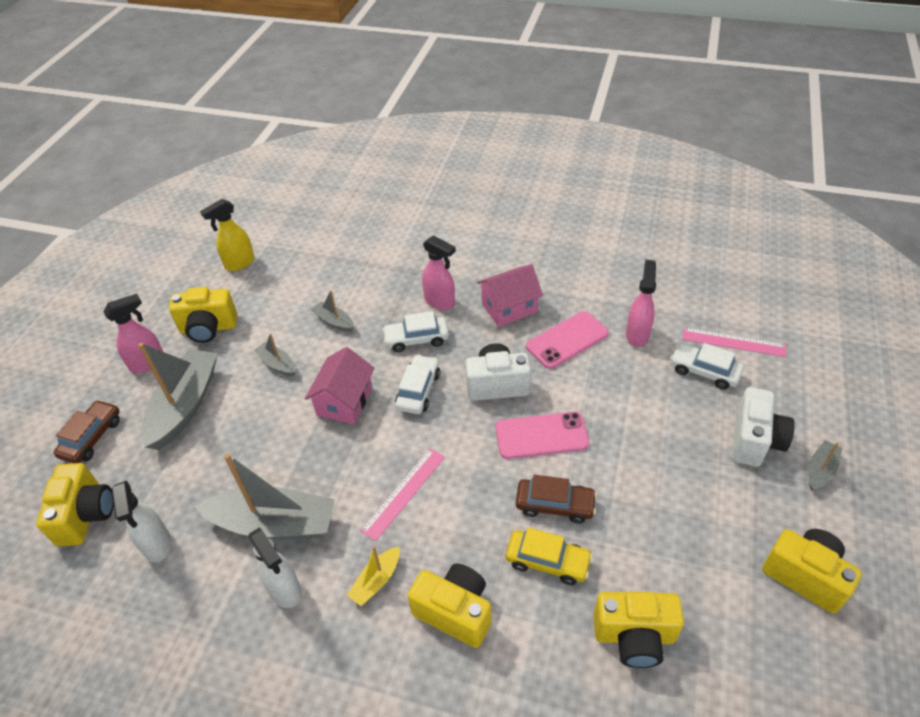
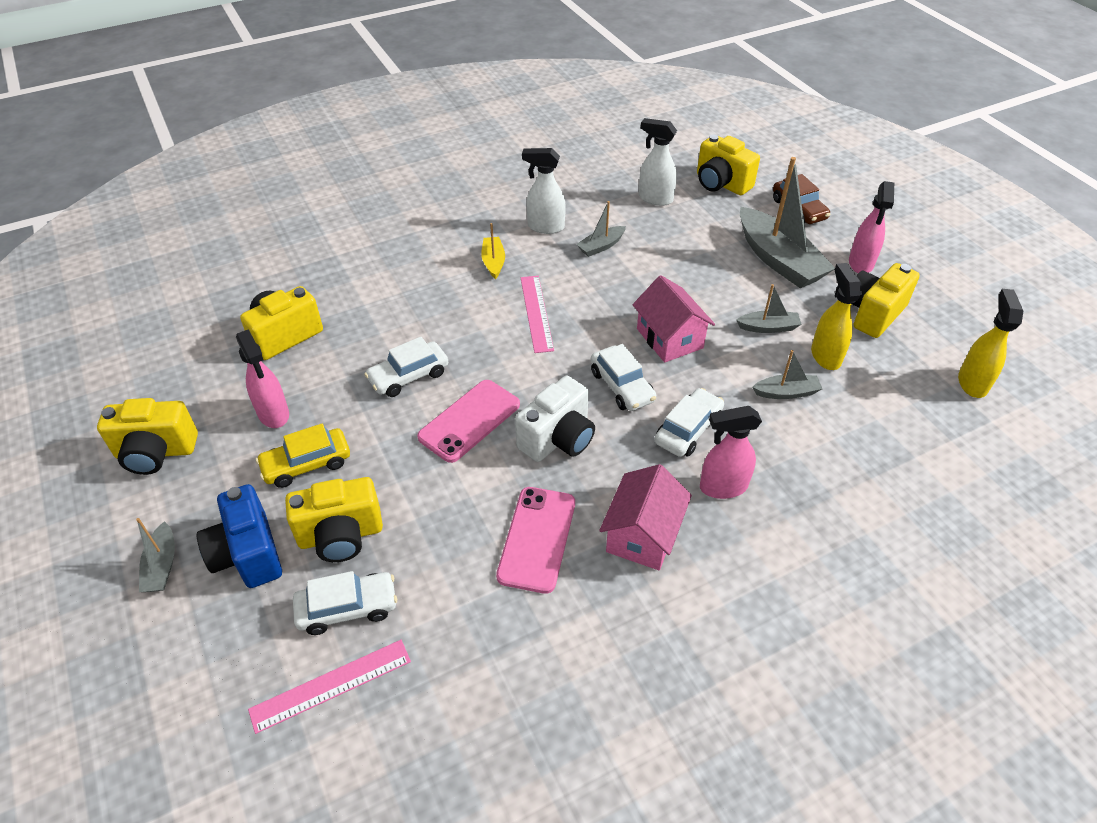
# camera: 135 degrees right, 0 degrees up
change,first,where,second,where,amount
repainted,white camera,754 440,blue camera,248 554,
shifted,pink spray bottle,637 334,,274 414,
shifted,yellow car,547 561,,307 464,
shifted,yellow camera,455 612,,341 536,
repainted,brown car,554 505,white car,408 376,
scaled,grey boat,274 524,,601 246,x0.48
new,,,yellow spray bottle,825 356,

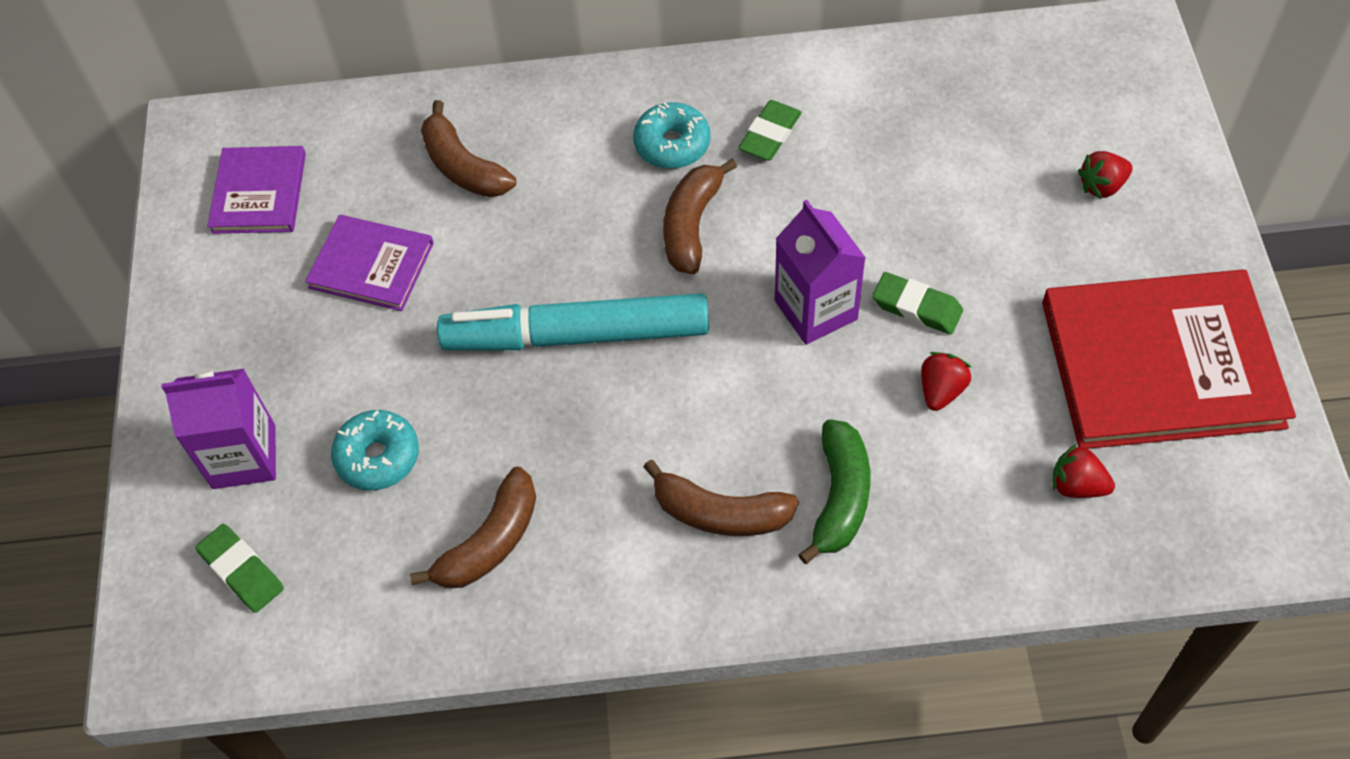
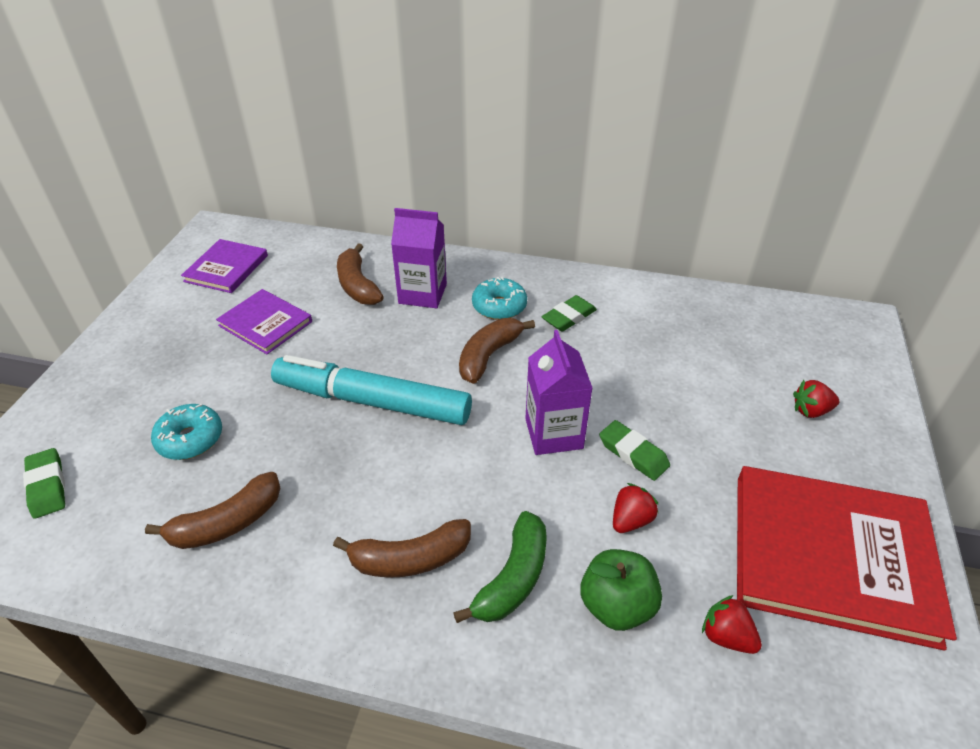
# camera: 15 degrees right, 15 degrees down
change,first,where,second,where,amount
rotated,brown banana,720 513,,410 559,45 degrees counterclockwise
shifted,purple carton,244 457,,422 294,
new,,,green apple,616 605,

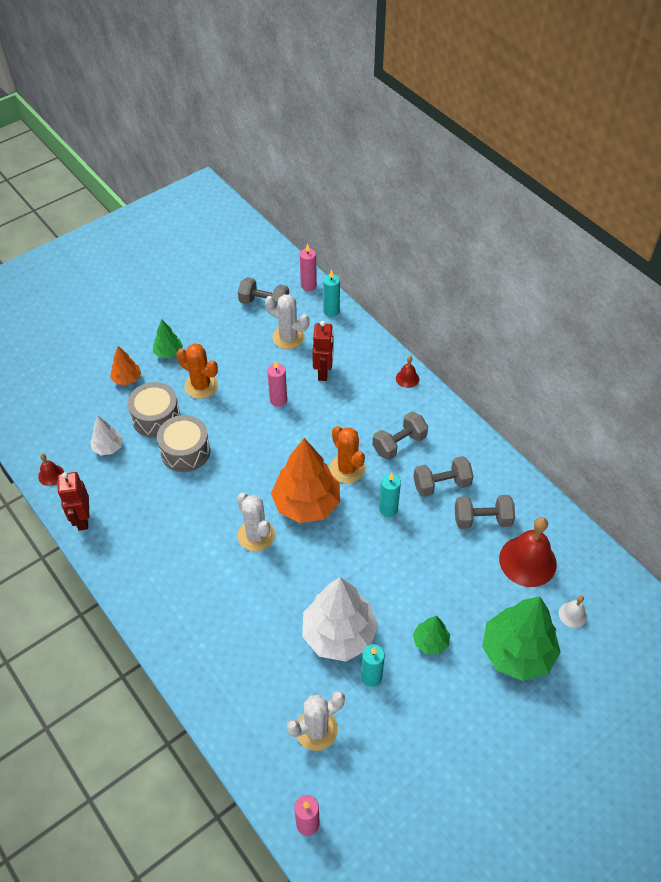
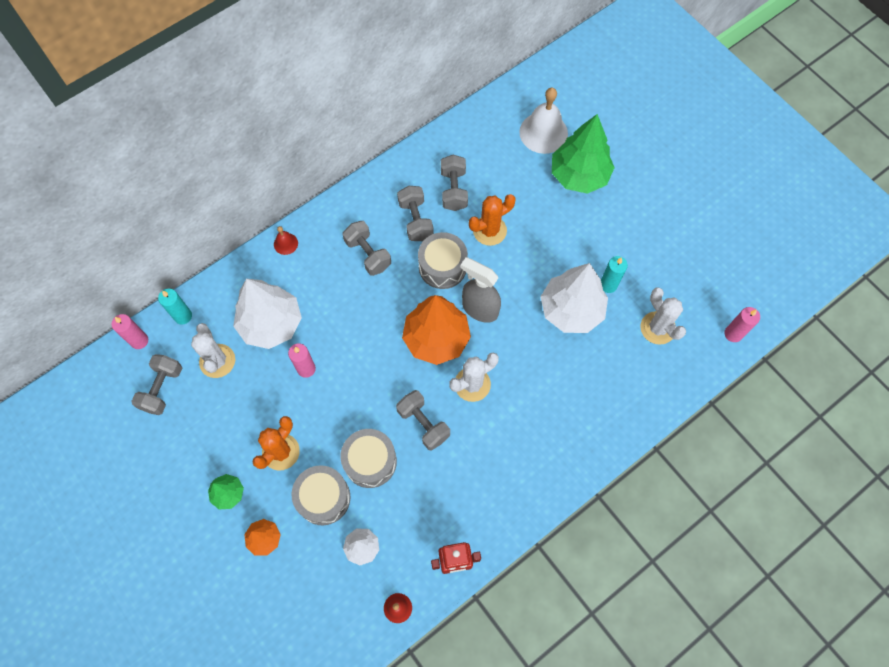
# camera: 90 degrees left, 15 degrees up
change,first,where,second,where,amount
rotated,white cactus,288 337,,217 361,45 degrees counterclockwise
swapped,red robot,323 372,white tree,271 324,
new,,,grey dumbbell,423 424,
swapped,turquoise candle,388 509,grey drum,442 266,
new,,,grey spray bottle,479 309,
shifted,orange cactus,347 468,,489 230,
scaled,white bell,572 614,,543 132,x2.10
gone,green tree,430 641,,,
gone,red bell,527 561,,,

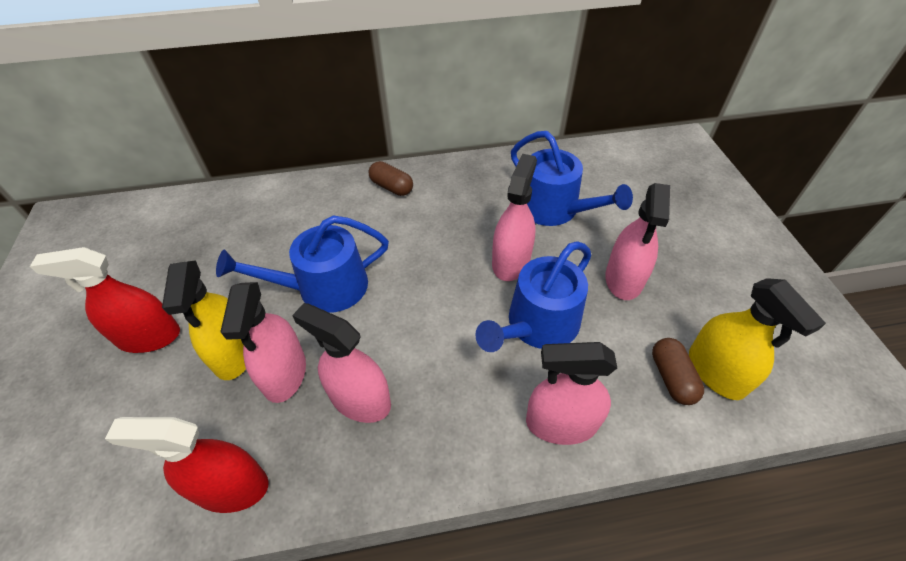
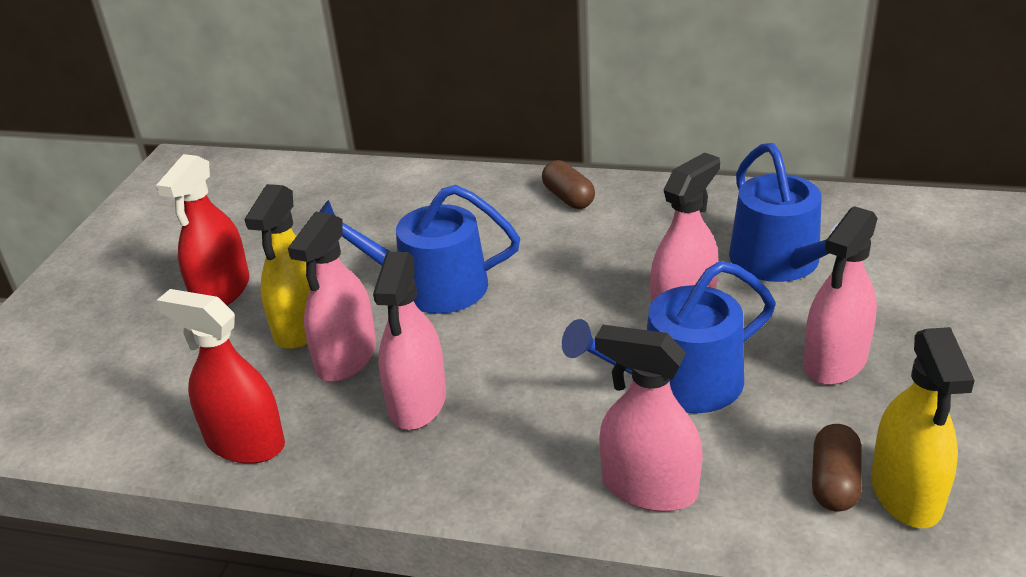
# camera: 25 degrees right, 15 degrees down
change,first,where,second,where,amount
rotated,red spray bottle,149 336,,222 291,90 degrees counterclockwise
rotated,pink spray bottle,360 399,,417 402,135 degrees counterclockwise

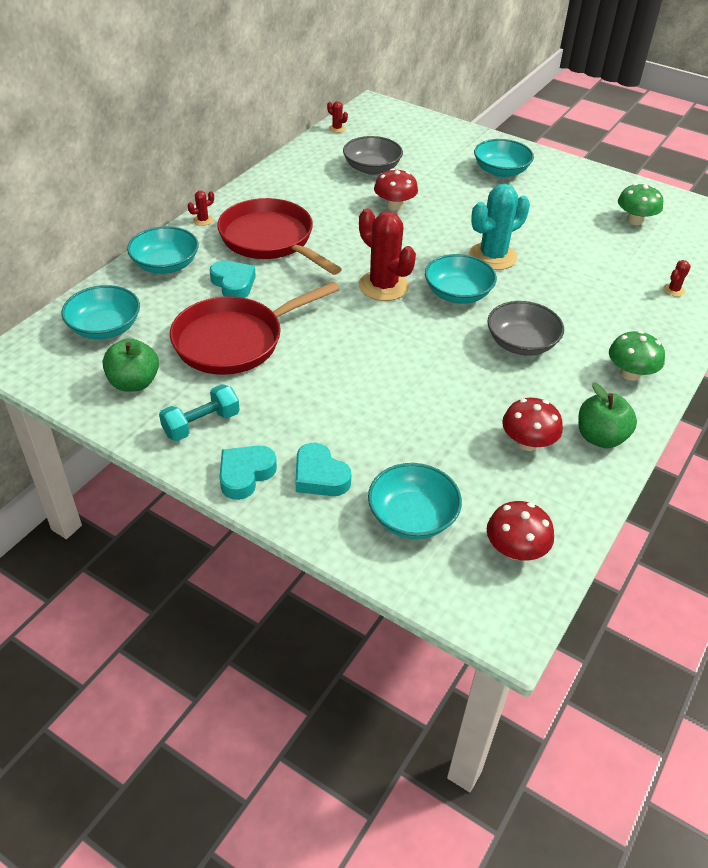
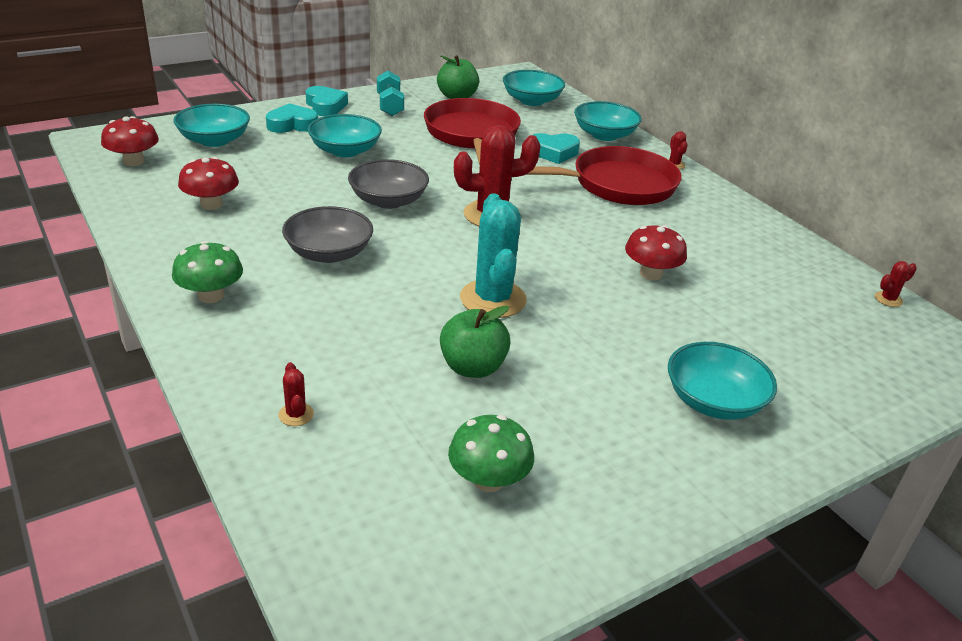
# camera: 115 degrees right, 10 degrees down
change,first,where,second,where,amount
shifted,turquoise bowl,458 293,,345 151,
shifted,grey bowl,372 168,,388 201,
shifted,green apple,600 437,,472 367,

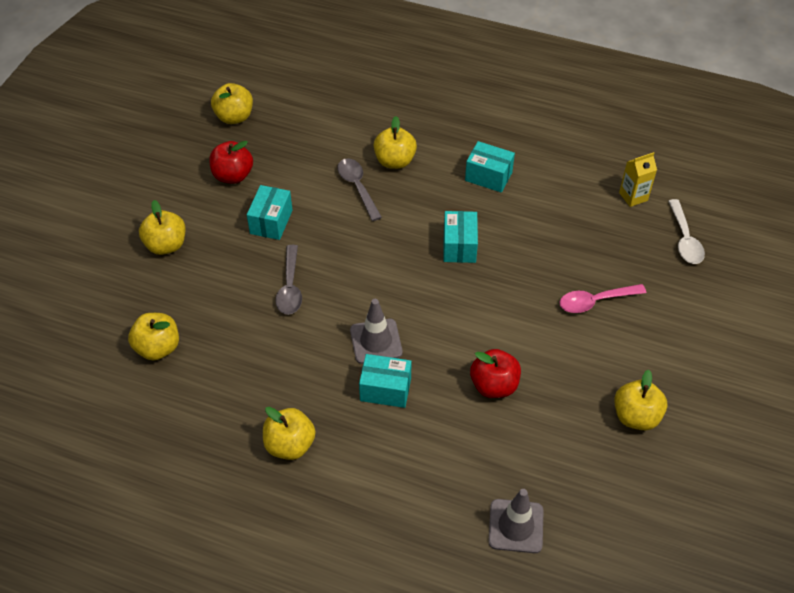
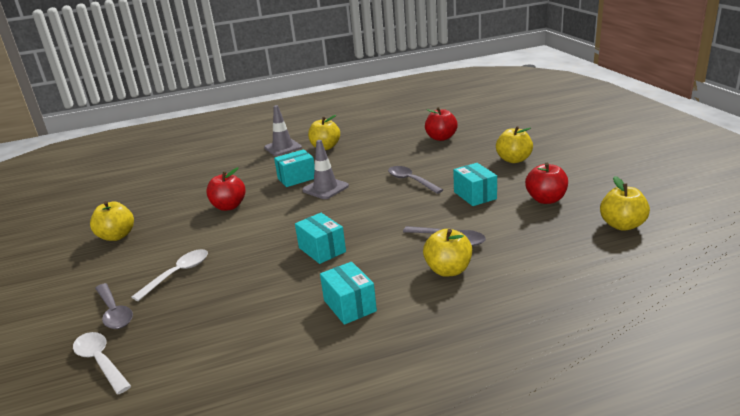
# camera: 145 degrees right, 25 degrees down
change,first,where,second,where,amount
new,,,grey spoon,114 312,
repainted,pink spoon,595 301,white spoon,178 274,
shifted,grey traffic cone,516 526,,283 147,
rotated,turquoise box,488 176,,350 305,75 degrees clockwise
repainted,yellow apple,158 348,red apple,441 138,
gone,yellow carton,633 196,,,

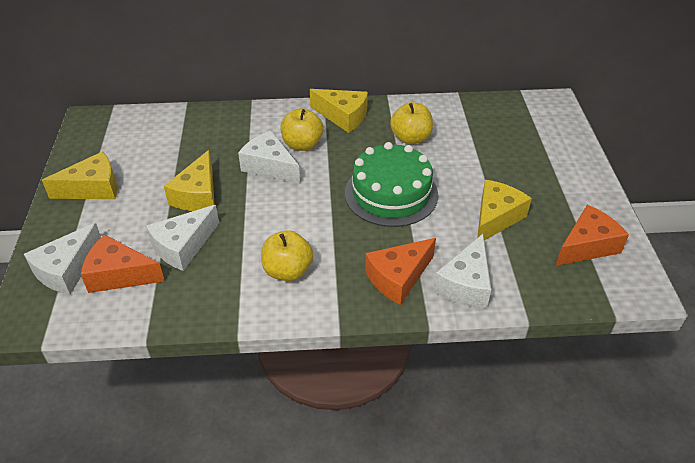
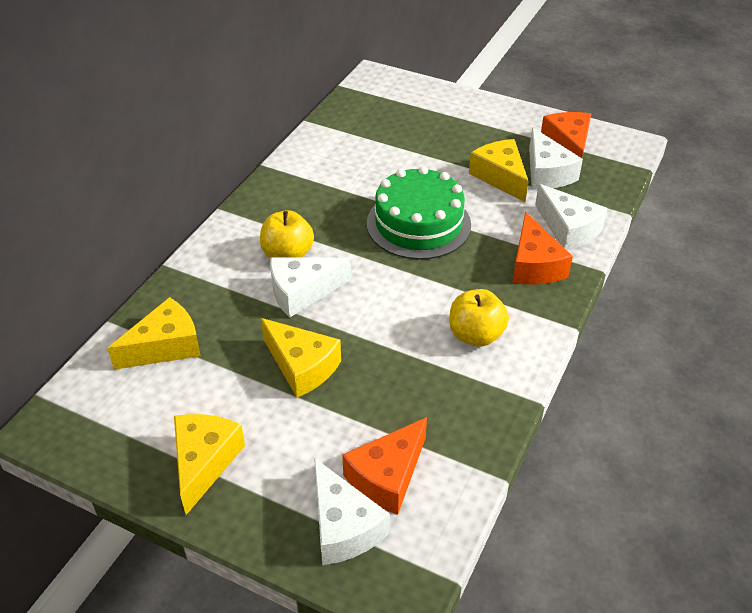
# camera: 60 degrees left, 0 degrees up
change,first,where,second,where,amount
shifted,yellow cheese,343 116,,165 346,
shifted,white cheese,183 246,,547 173,
gone,yellow apple,411 138,,,

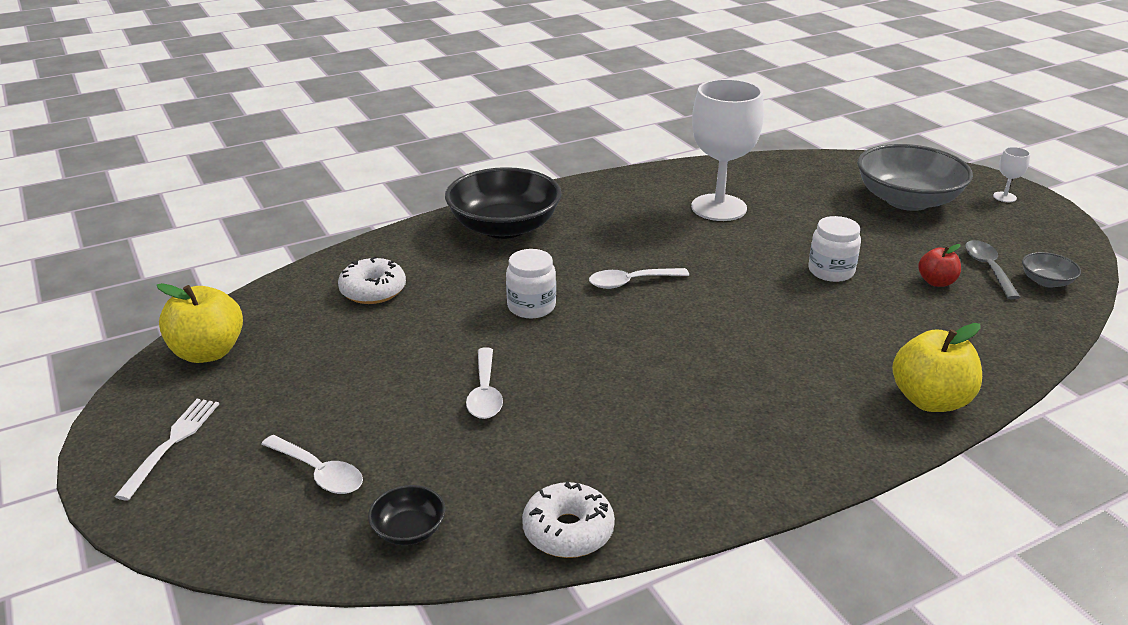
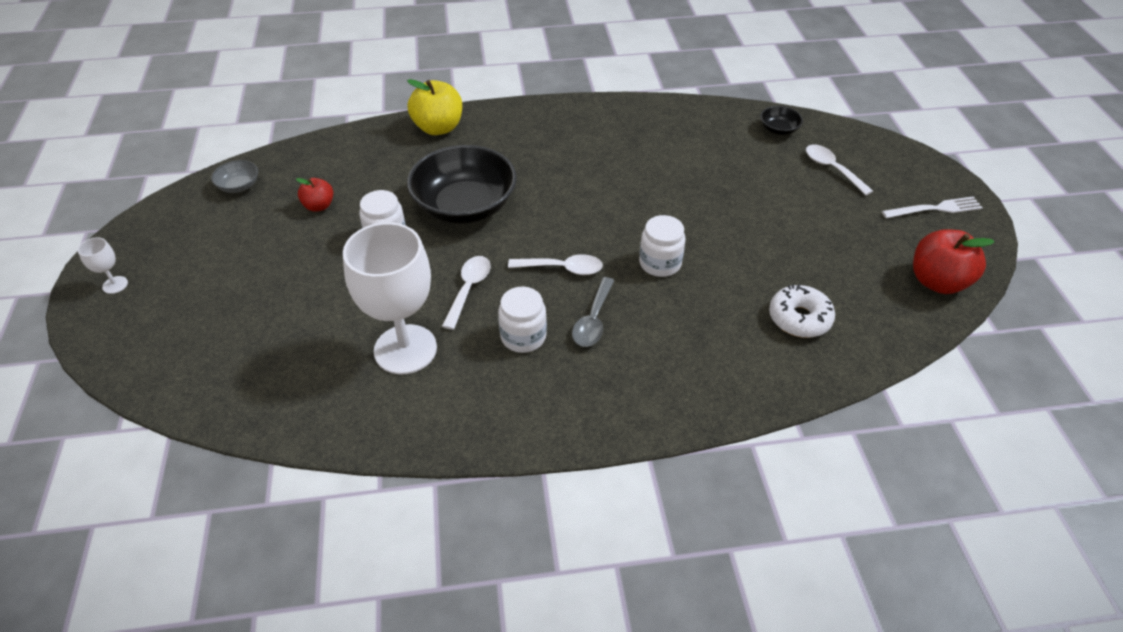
# camera: 160 degrees left, 15 degrees up
change,first,where,second,where,amount
shifted,black bowl,504 227,,465 206,
shifted,white spoon,485 393,,468 289,
new,,,white jar,523 336,
shifted,grey spoon,988 269,,593 320,
rotated,white fork,172 443,,935 209,135 degrees counterclockwise
repainted,yellow apple,208 352,red apple,937 281,
gone,white donut,568 531,,,
gone,grey bowl,907 200,,,

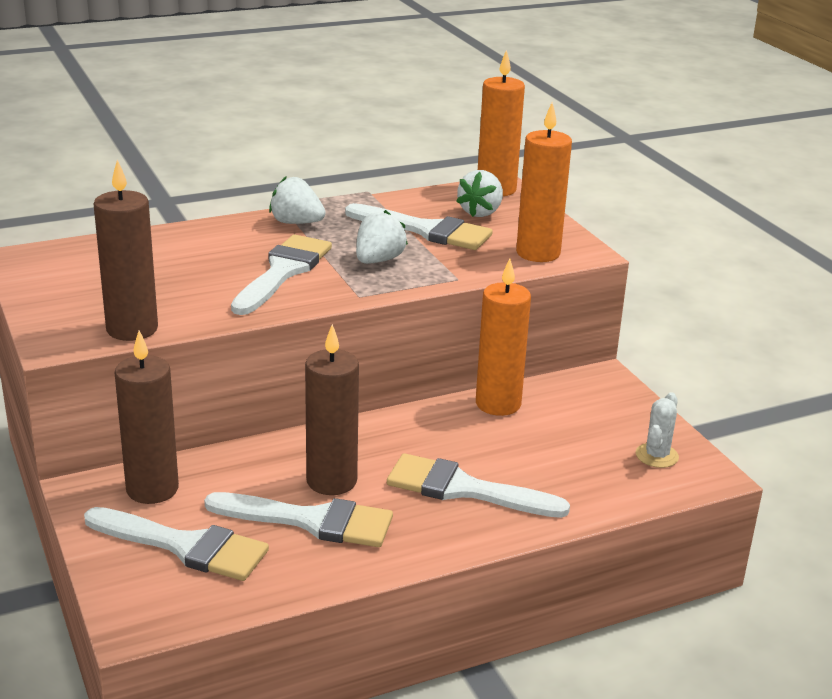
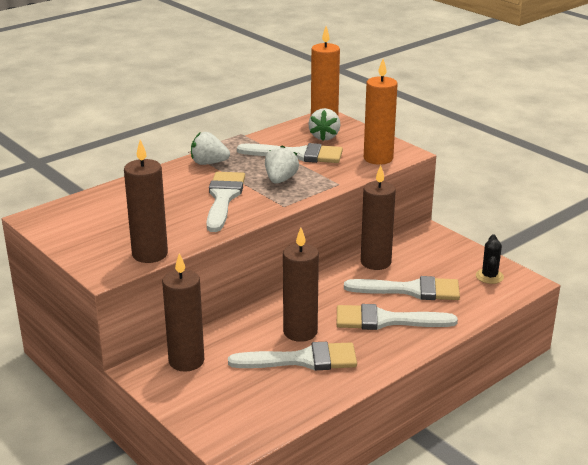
# camera: 15 degrees left, 0 degrees up
change,first,where,second,where,amount
shifted,white brush,185 546,,410 290,
repainted,orange candle,498 404,brown candle,375 262,
repainted,white cactus,656 456,black cactus,489 276,

